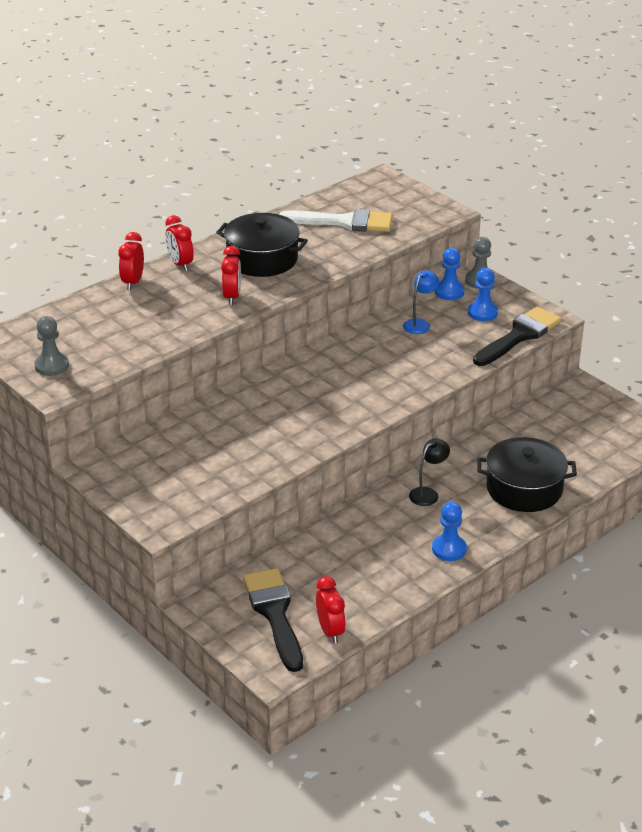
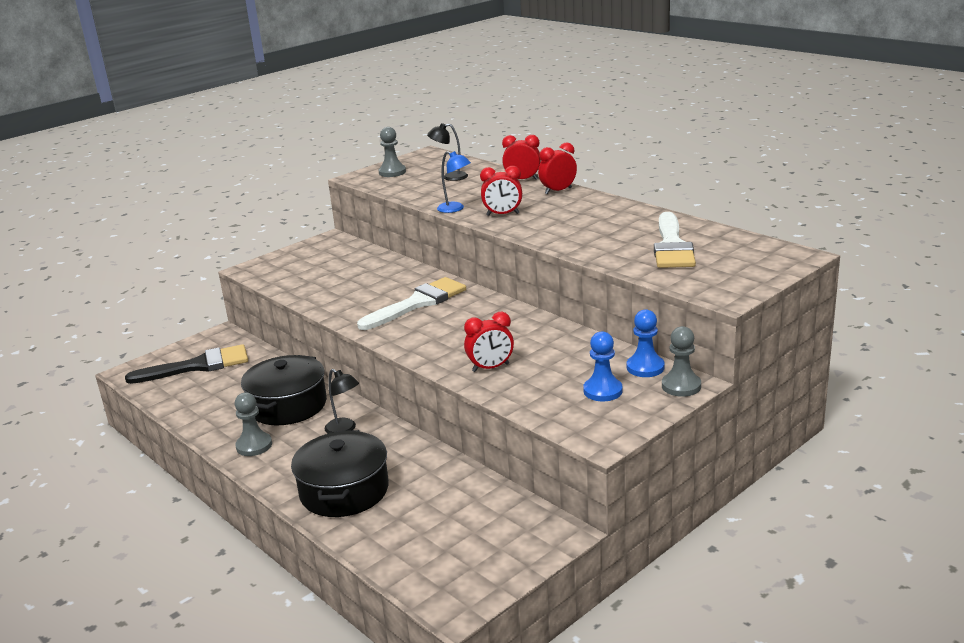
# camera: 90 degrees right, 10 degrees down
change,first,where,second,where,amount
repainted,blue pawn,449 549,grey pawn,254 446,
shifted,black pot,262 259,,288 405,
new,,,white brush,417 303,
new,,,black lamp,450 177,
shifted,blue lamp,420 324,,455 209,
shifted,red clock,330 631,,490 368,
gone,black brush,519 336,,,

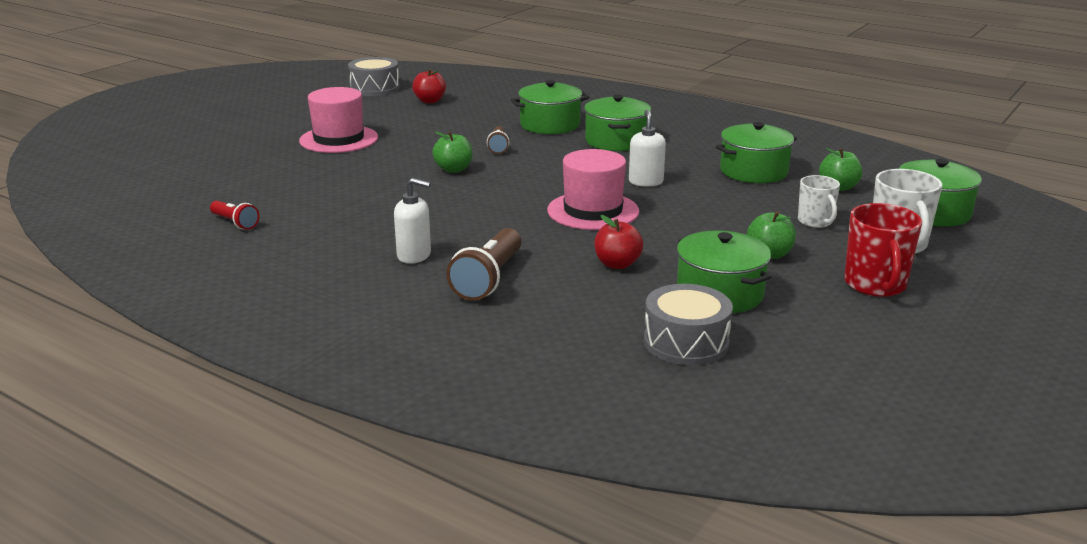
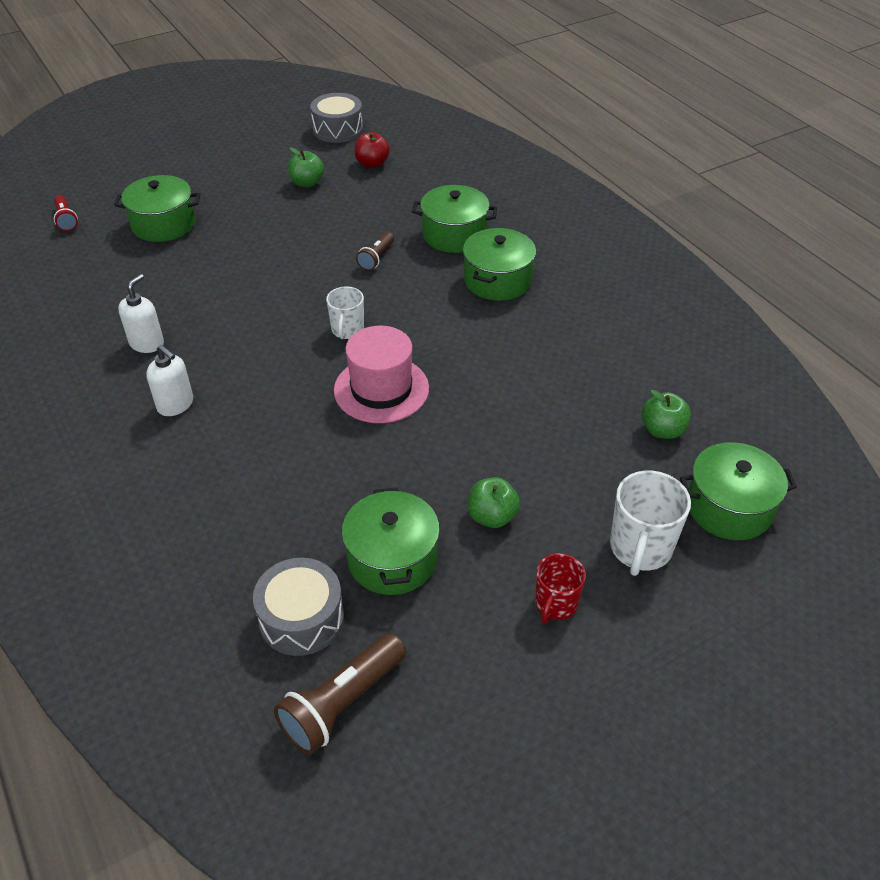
# camera: 25 degrees right, 20 degrees up
change,first,where,second,where,amount
shifted,red flashlight,235 223,,66 220,
shifted,green pot,753 171,,163 224,
shifted,white soap dispenser,645 182,,147 343,
shifted,brown flashlight,489 279,,342 703,
shifted,green apple,453 169,,307 183,
shifted,white mug,815 221,,347 330,
scaled,red mug,875 285,,555 604,x0.64
gone,pink hat,339 139,,,
gone,red apple,617 264,,,

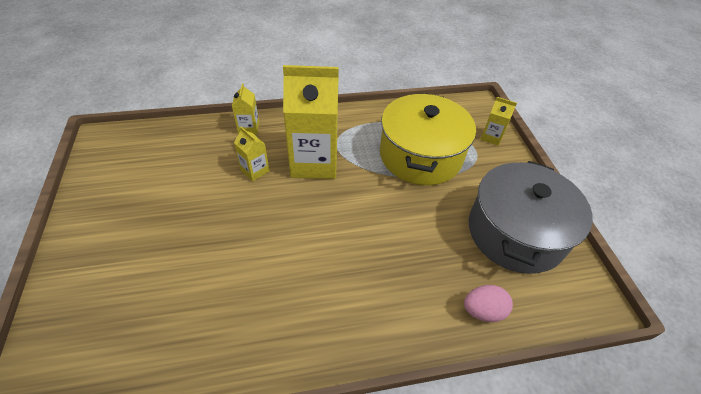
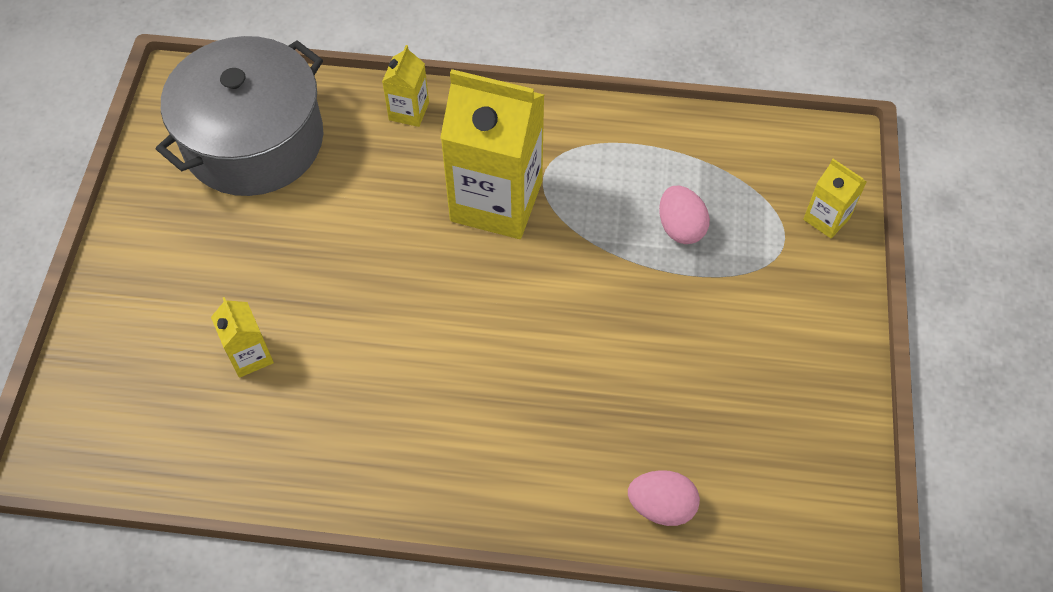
# camera: 20 degrees right, 10 degrees up
change,first,where,second,where,amount
shifted,grey pot,515 232,,254 140,
shifted,yellow carton,255 170,,250 356,
swapped,yellow pot,420 155,pink egg,680 227,

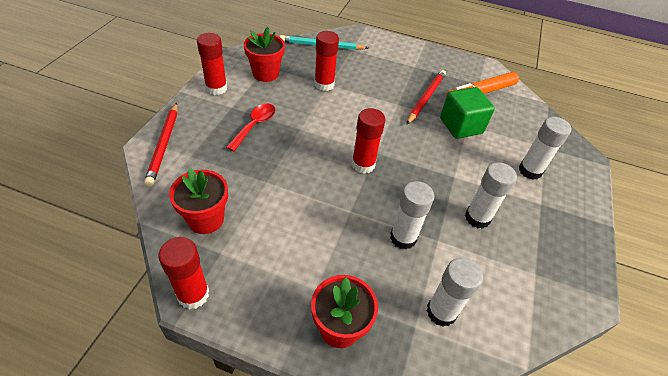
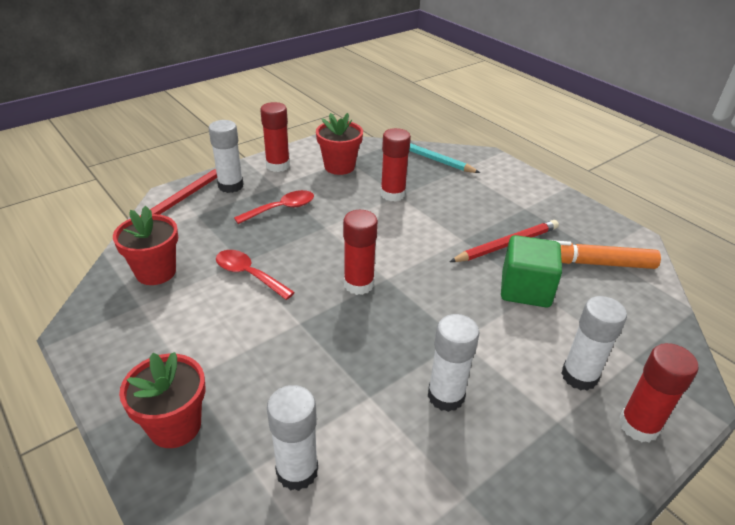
# camera: 35 degrees right, 10 degrees down
change,first,where,second,where,amount
shifted,white glue stick,403 238,,230 186,
new,,,red spoon,249 275,
shifted,red glue stick,193 294,,638 426,

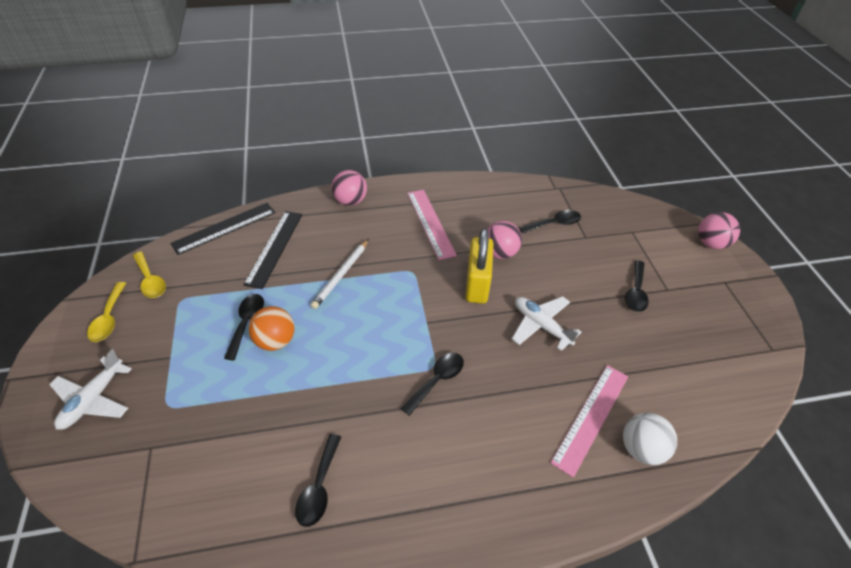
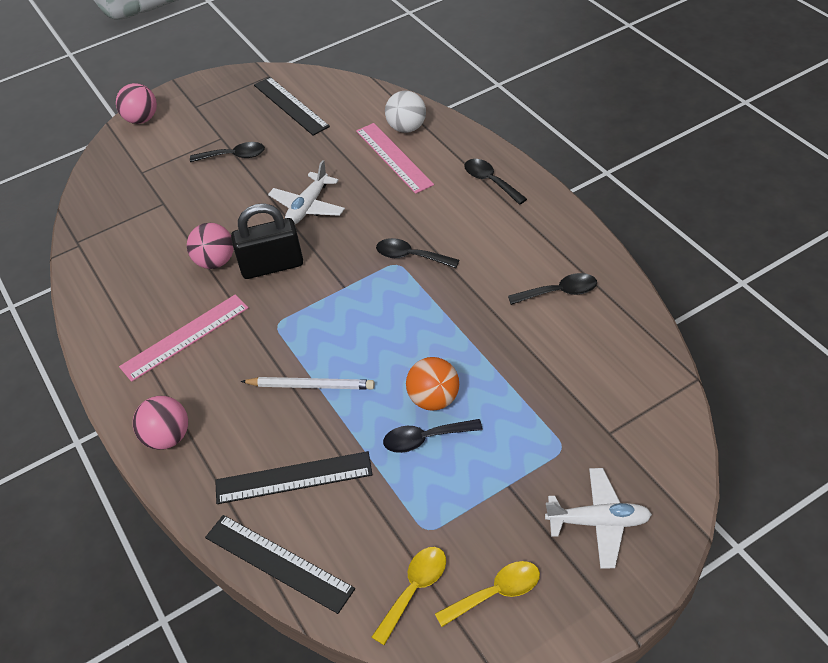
# camera: 105 degrees left, 0 degrees up
change,first,where,second,where,amount
repainted,yellow padlock,477 284,black padlock,272 266,
new,,,black ruler,290 106,
rotated,pink ruler,591 417,,394 157,45 degrees clockwise
shifted,black spoon,554 224,,490 181,

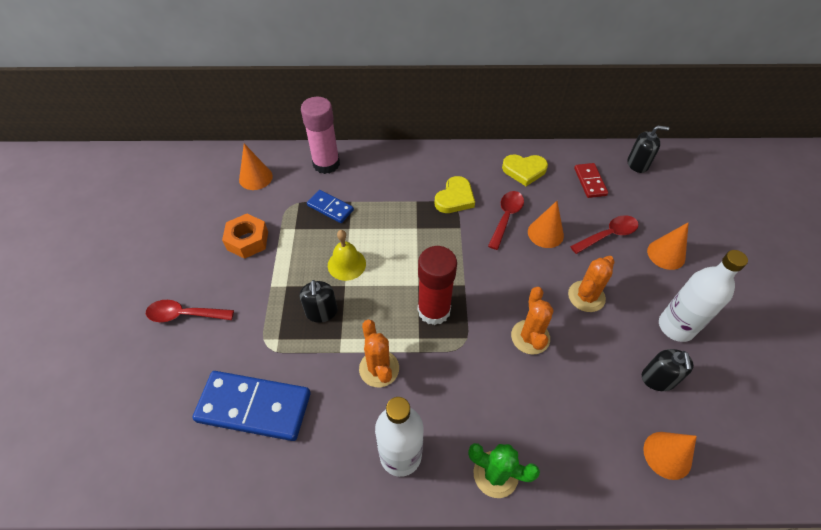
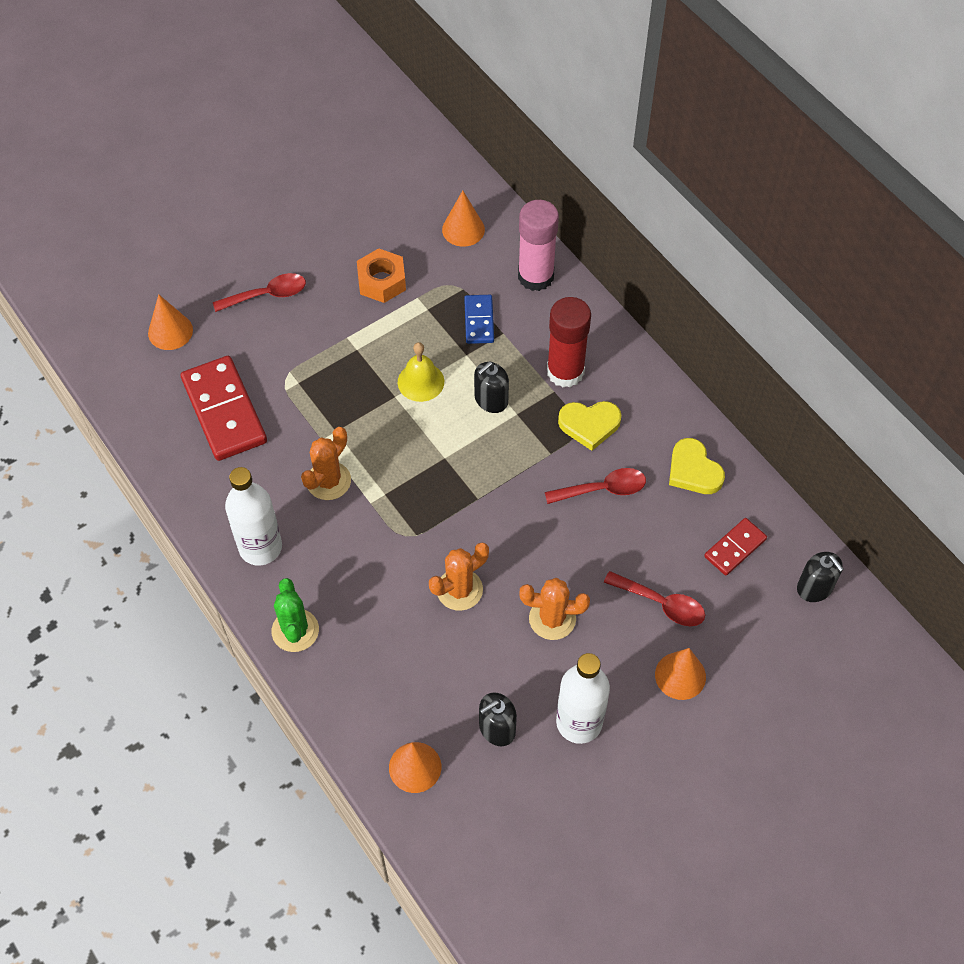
# camera: 55 degrees right, 5 degrees up
change,first,where,second,where,amount
shifted,orange cone,545 233,,170 331,
repainted,blue domino,254 407,red domino,224 411,
rotated,red spoon,184 315,,267 295,105 degrees clockwise
shifted,black soap dispenser,321 312,,491 400,
shifted,red glue stick,434 310,,565 372,

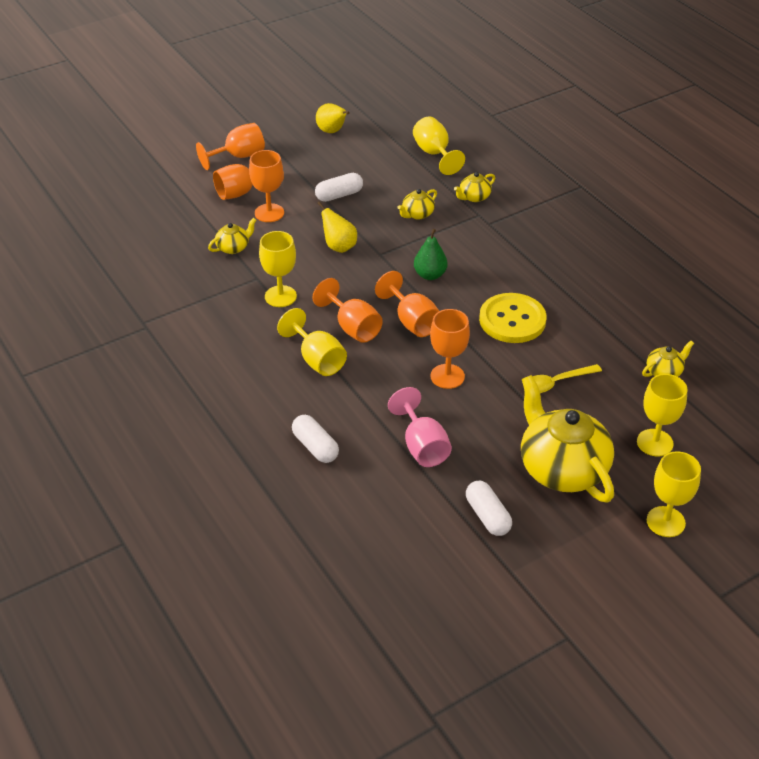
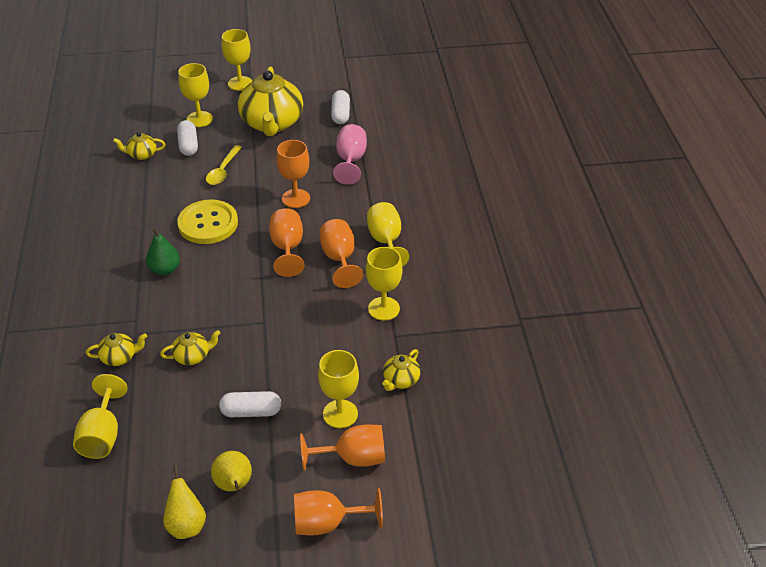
# camera: 155 degrees left, 0 degrees up
change,first,where,second,where,amount
shifted,green pear,430 275,,165 269,
shifted,white capsule,315 447,,188 145,
rotated,yellow spoon,556 383,,223 170,105 degrees clockwise
shifted,yellow pear,339 247,,234 485,
repainted,orange goblet,269 213,yellow goblet,340 414,
rotated,yellow teapot,233 247,,400 380,45 degrees counterclockwise

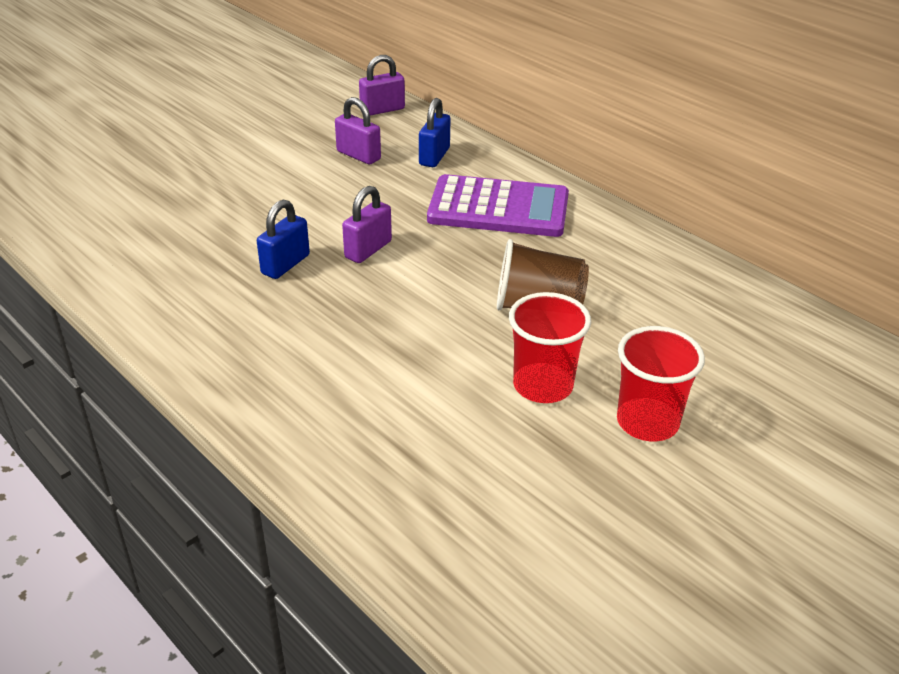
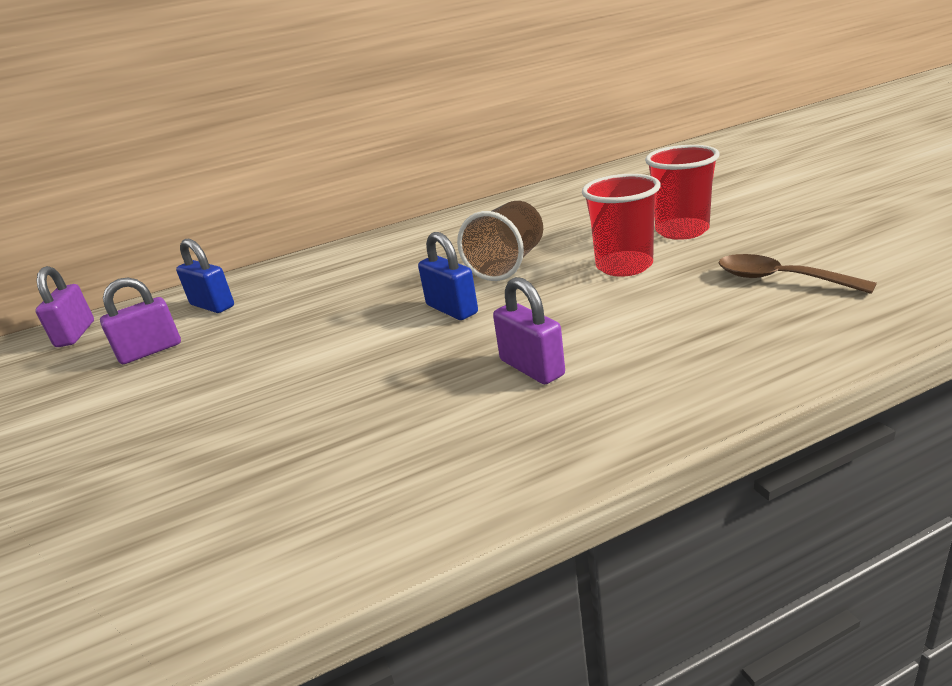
# camera: 65 degrees left, 10 degrees down
change,first,where,second,where,amount
shifted,blue padlock,285 264,,452 309,
shifted,purple padlock,368 249,,531 368,
new,,,brown spoon,780 279,
gone,purple calculator,498 208,,,

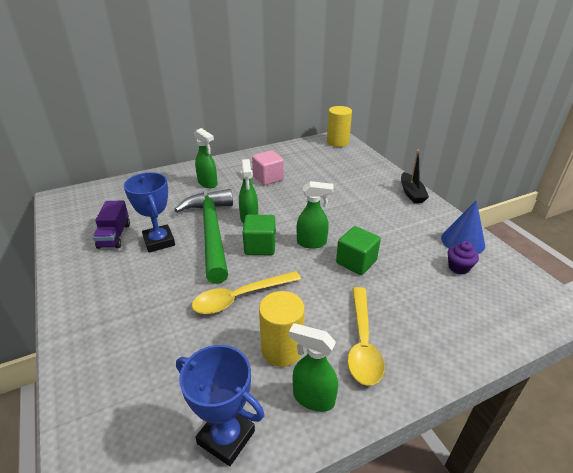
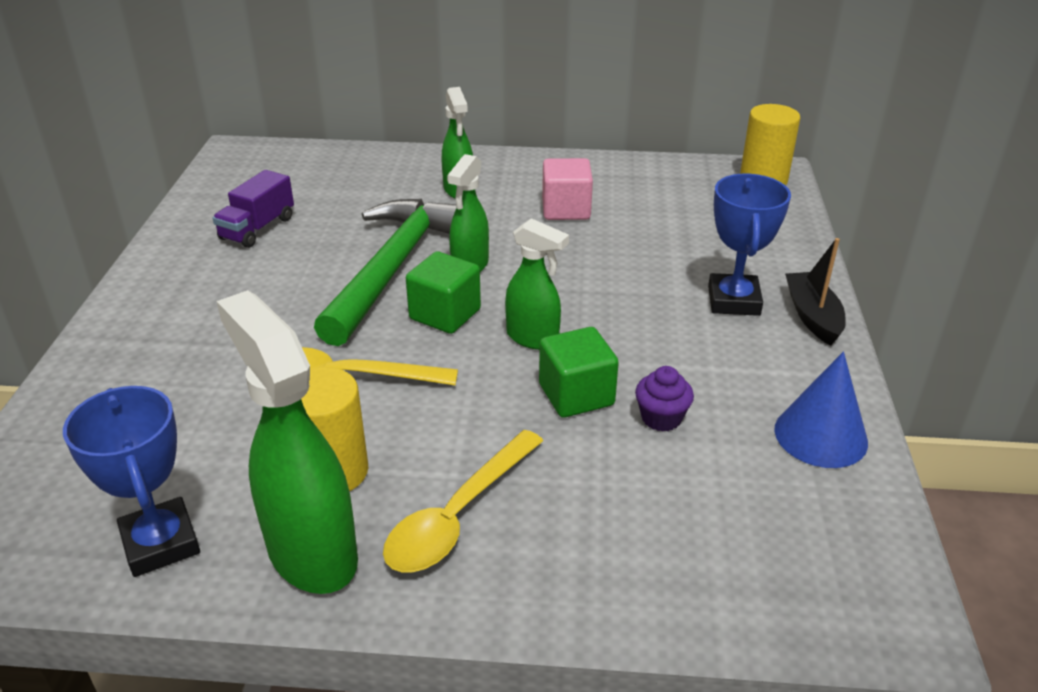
# camera: 30 degrees right, 0 degrees up
change,first,where,second,where,amount
scaled,green spray bottle,313 398,,311 552,x1.68
shifted,purple cupcake,458 267,,661 418,
shifted,blue trophy,159 241,,733 301,
rotated,black boat,411 193,,812 316,150 degrees clockwise

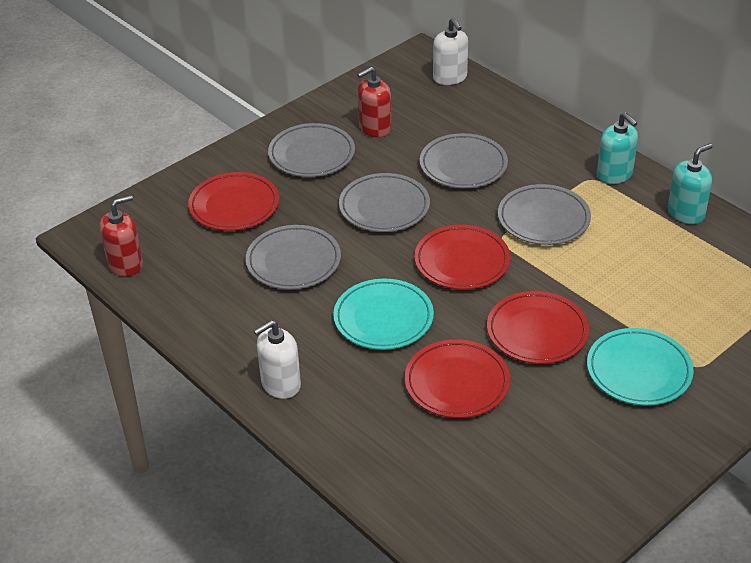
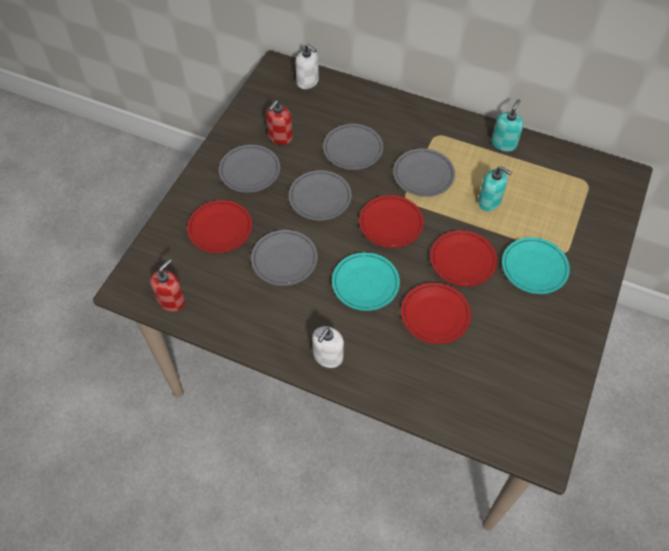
# camera: 25 degrees left, 15 degrees up
change,first,where,second,where,amount
shifted,turquoise soap dispenser,614 174,,489 201,

